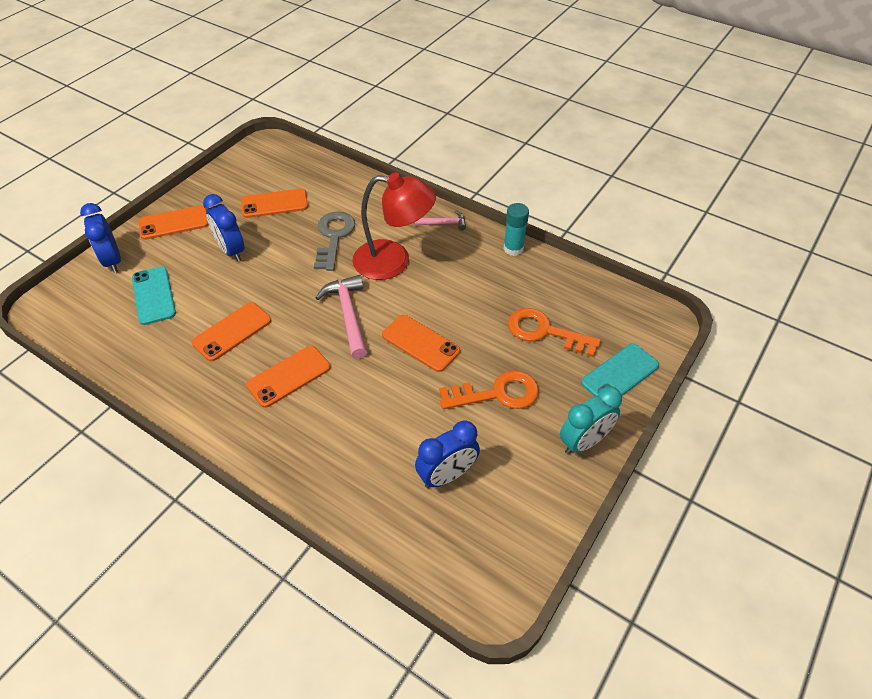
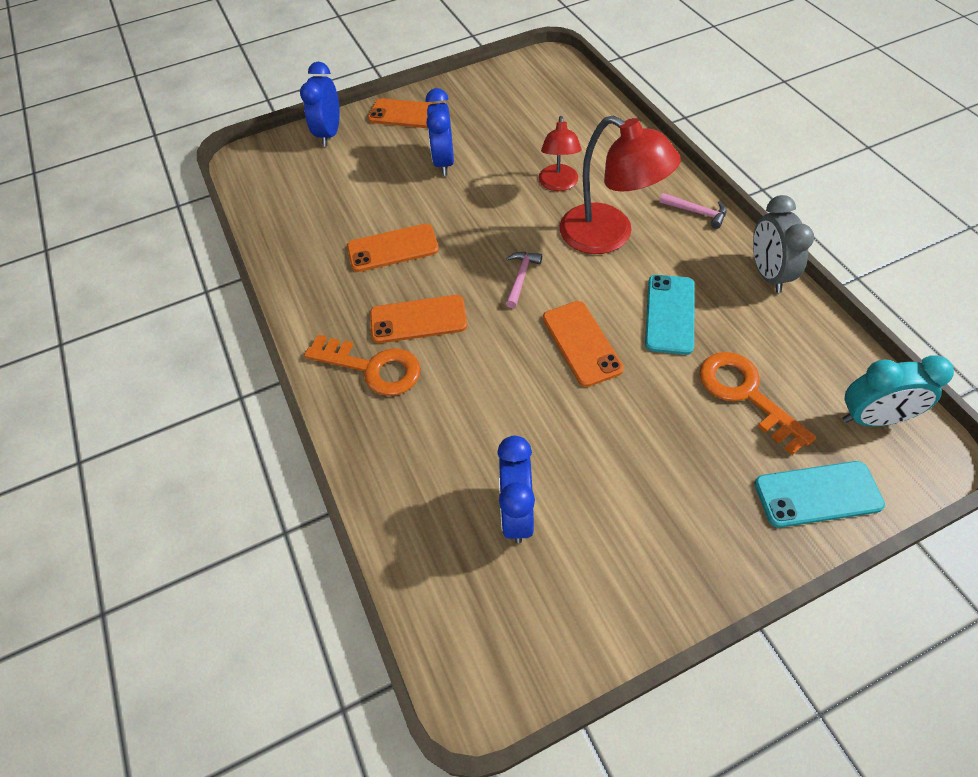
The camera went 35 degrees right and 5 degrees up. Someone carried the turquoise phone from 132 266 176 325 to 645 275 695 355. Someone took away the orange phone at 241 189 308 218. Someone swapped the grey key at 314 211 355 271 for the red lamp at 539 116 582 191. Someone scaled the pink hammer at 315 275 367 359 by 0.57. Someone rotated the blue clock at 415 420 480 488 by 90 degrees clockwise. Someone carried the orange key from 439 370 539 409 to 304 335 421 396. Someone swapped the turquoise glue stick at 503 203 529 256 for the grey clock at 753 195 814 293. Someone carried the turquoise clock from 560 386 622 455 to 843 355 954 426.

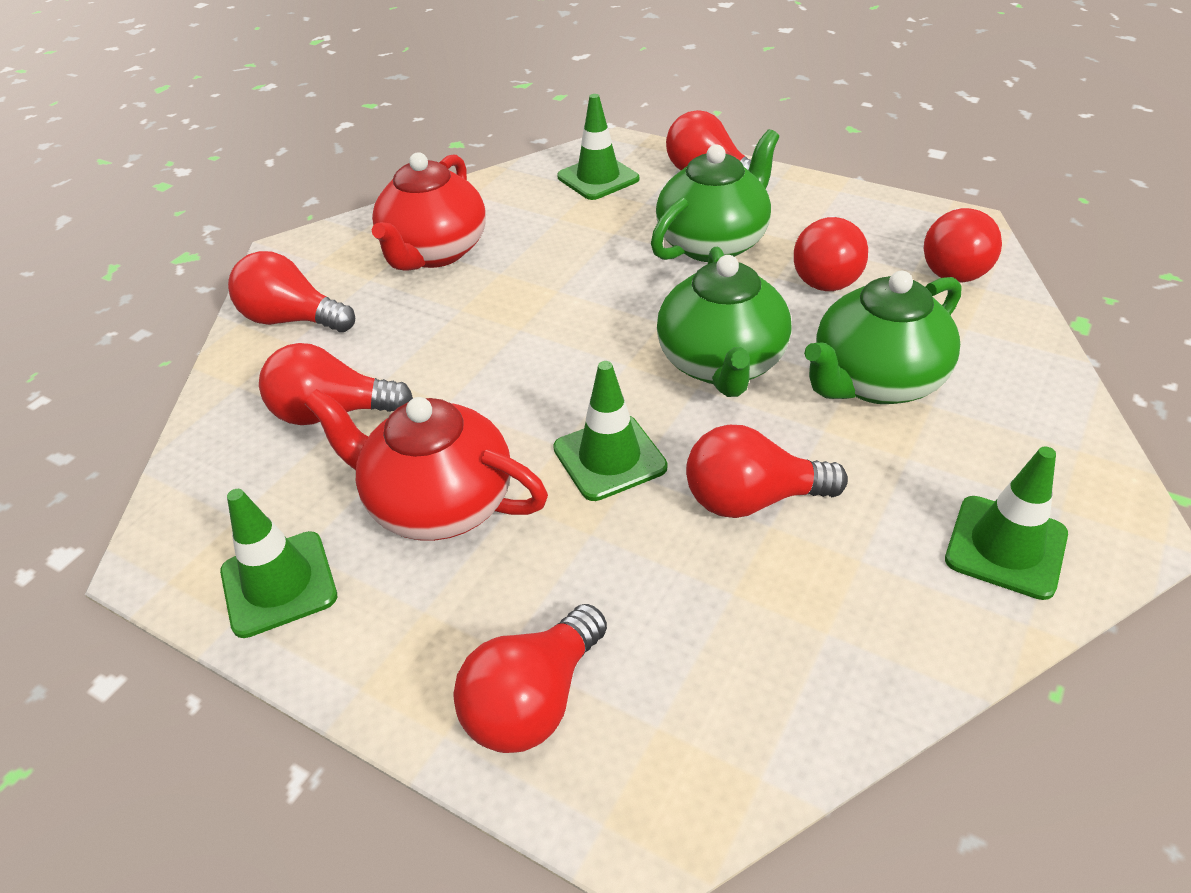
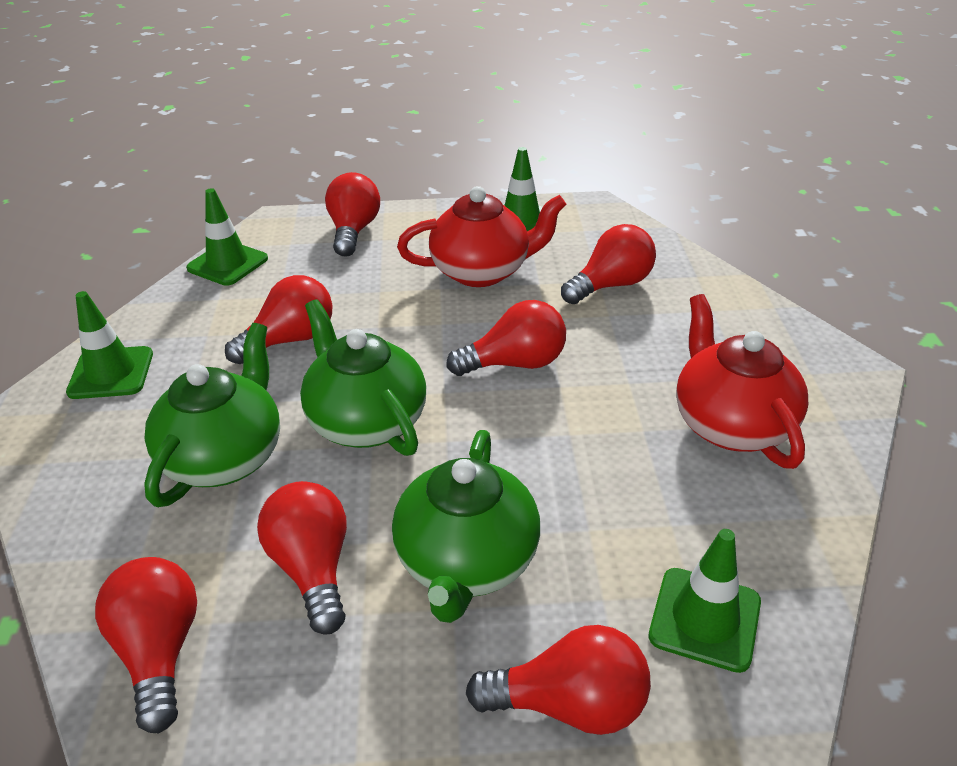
The camera went 145 degrees right and 5 degrees down. Someone carried the red light bulb from 228 251 355 332 to 446 300 566 376. Someone carried the green traffic cone from 553 361 668 501 to 186 188 268 286.

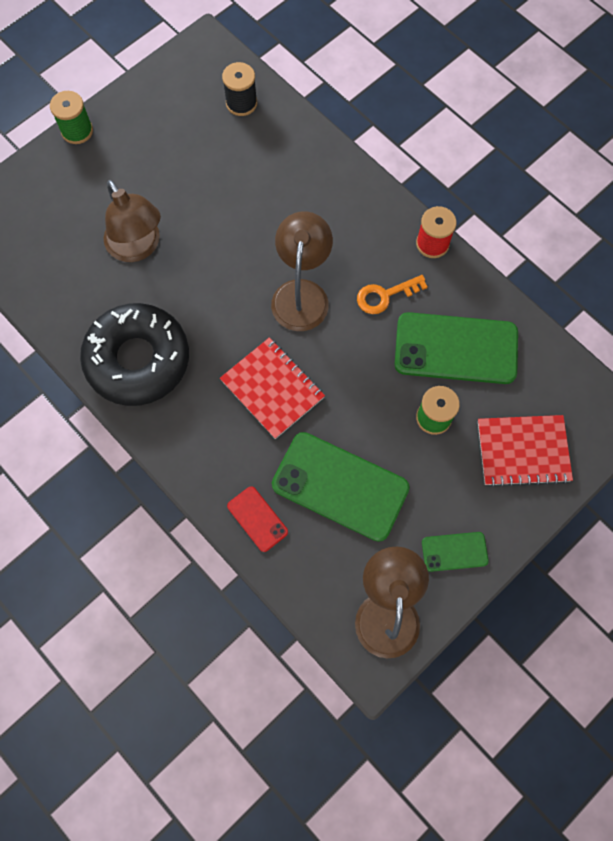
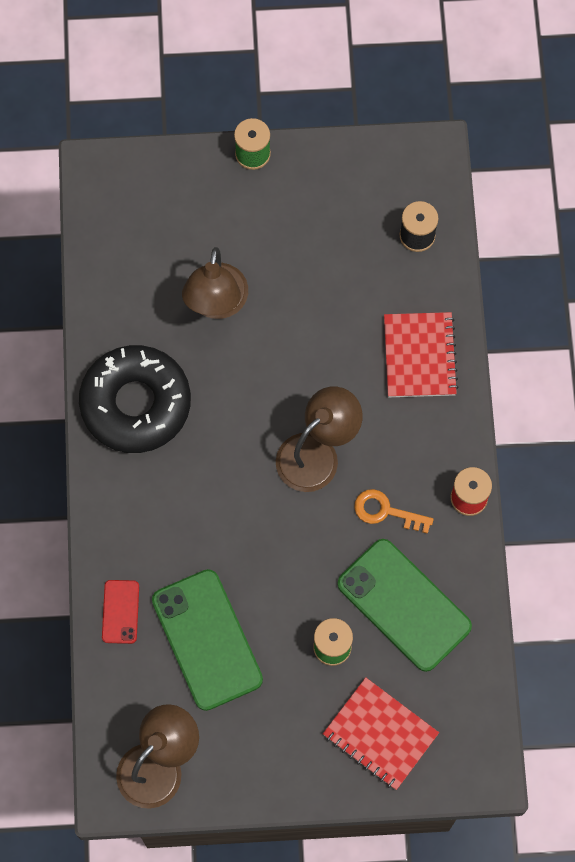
The camera went 40 degrees right and 0 degrees up. Someone carried the red notebook from 220 337 325 439 to 384 312 459 397. Someone took away the green phone at 422 532 489 572.

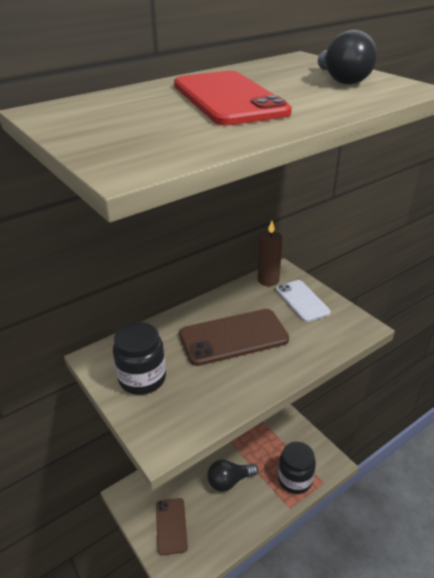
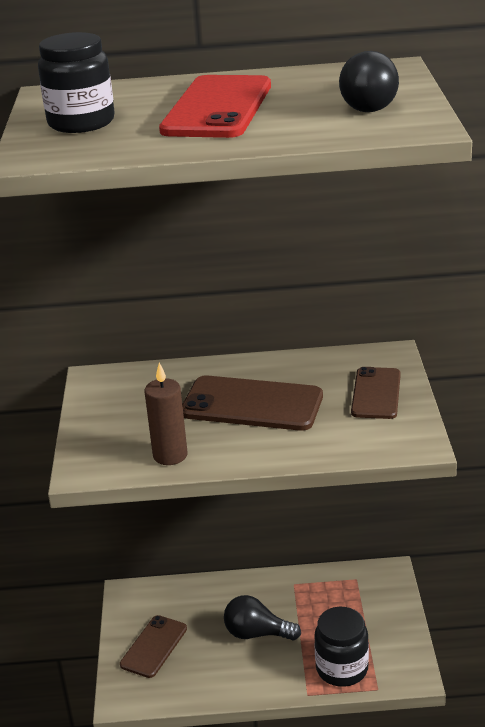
The camera went 35 degrees right and 5 degrees down. Someone carried the black jar from 113 322 166 395 to 38 32 115 133. Someone carried the brown candle from 258 221 283 286 to 144 363 187 465. Someone repainted the white phone at 276 280 331 322, which became the brown phone at 351 367 401 419.

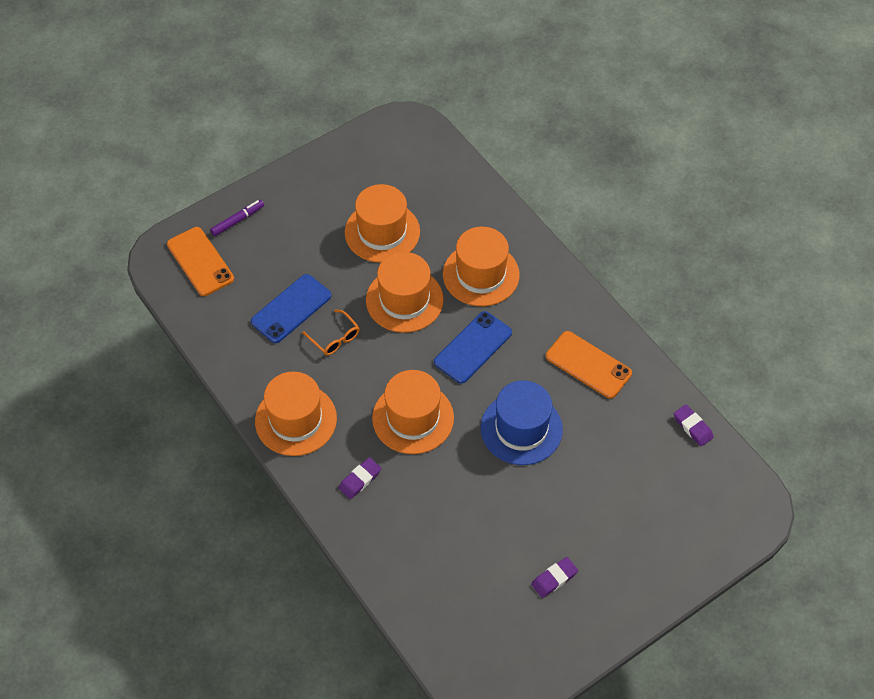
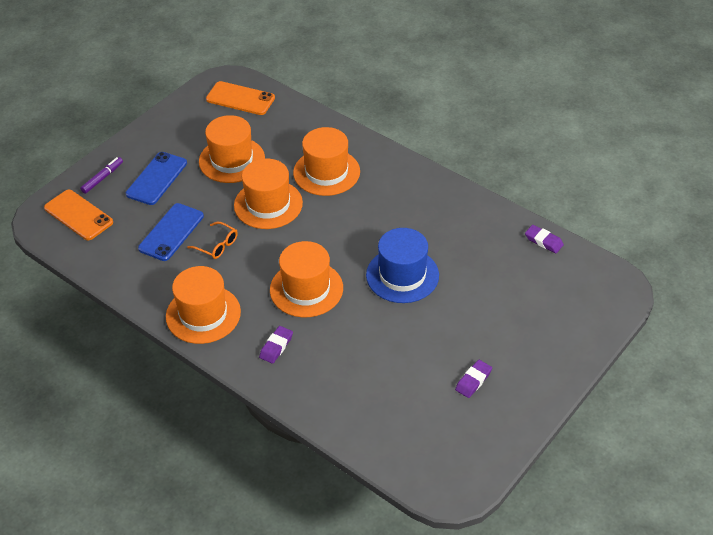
The camera went 15 degrees left and 10 degrees down. Someone carried the blue phone from 434 311 512 384 to 126 152 187 205. Someone carried the orange phone from 546 331 632 399 to 206 81 275 115.

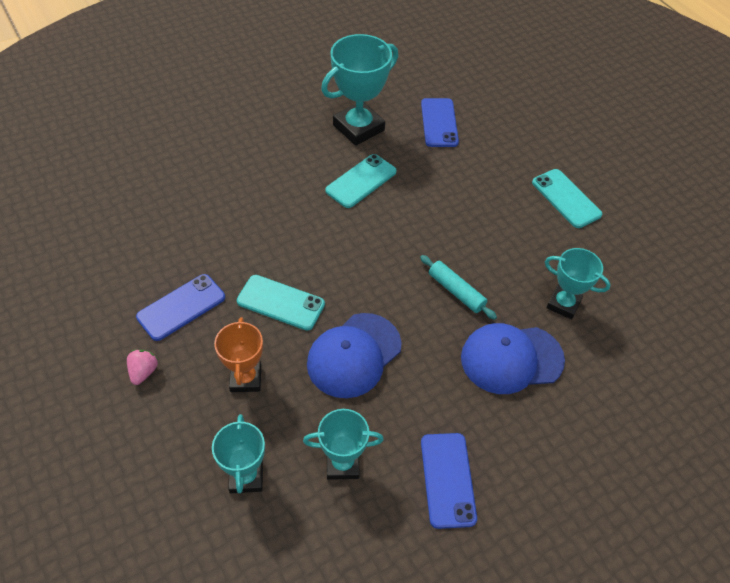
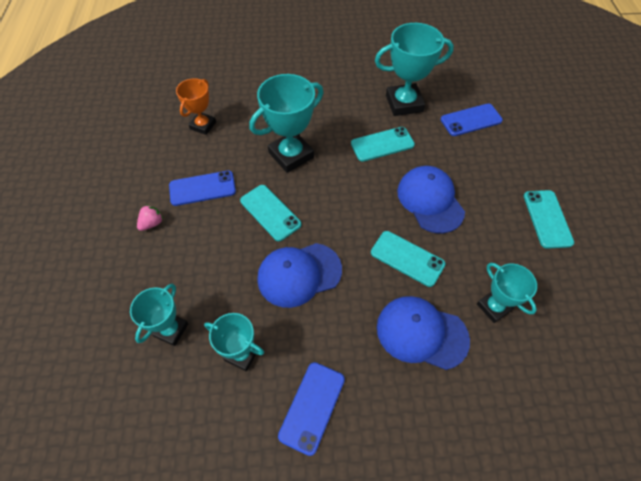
The camera went 30 degrees right and 5 degrees up. Someone carried the orange trophy from 214 317 263 392 to 176 78 216 135. Someone swapped the turquoise rolling pin at 420 255 497 320 for the turquoise phone at 371 231 445 287. Someone rotated the blue phone at 421 98 459 147 by 45 degrees clockwise. Someone put down the turquoise trophy at 249 74 323 173. Someone put down the blue cap at 397 166 465 234.

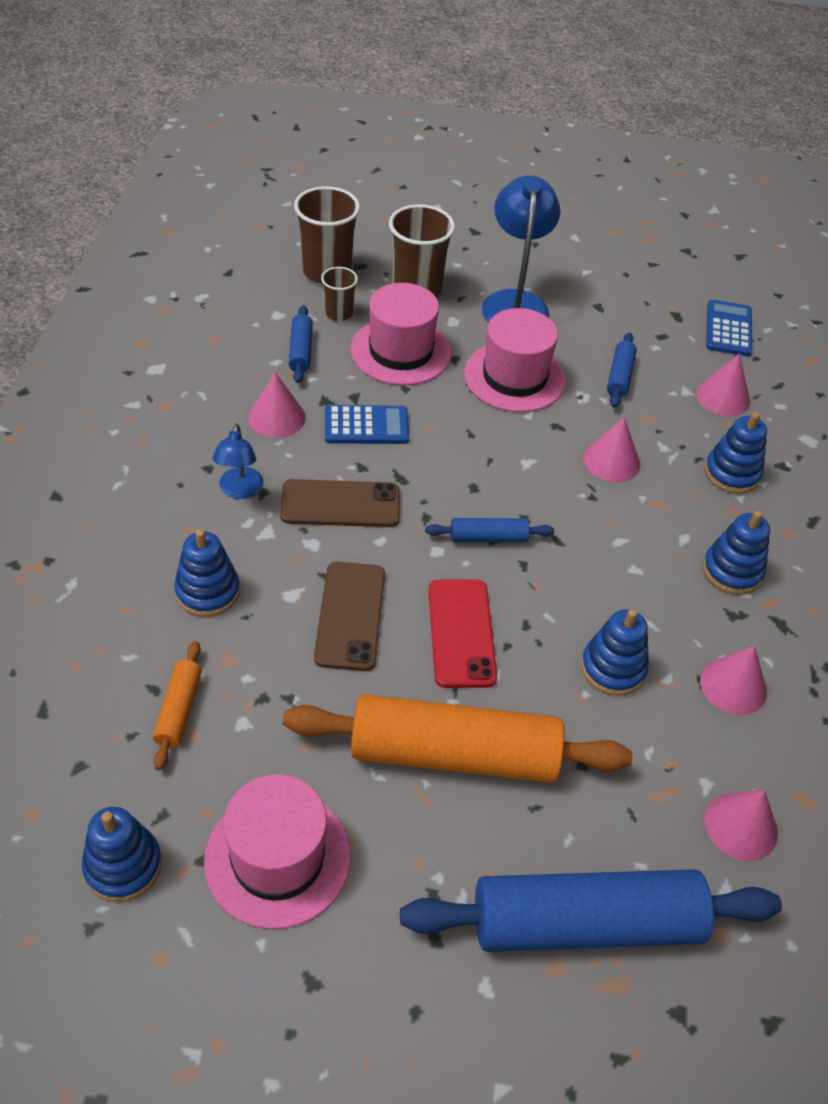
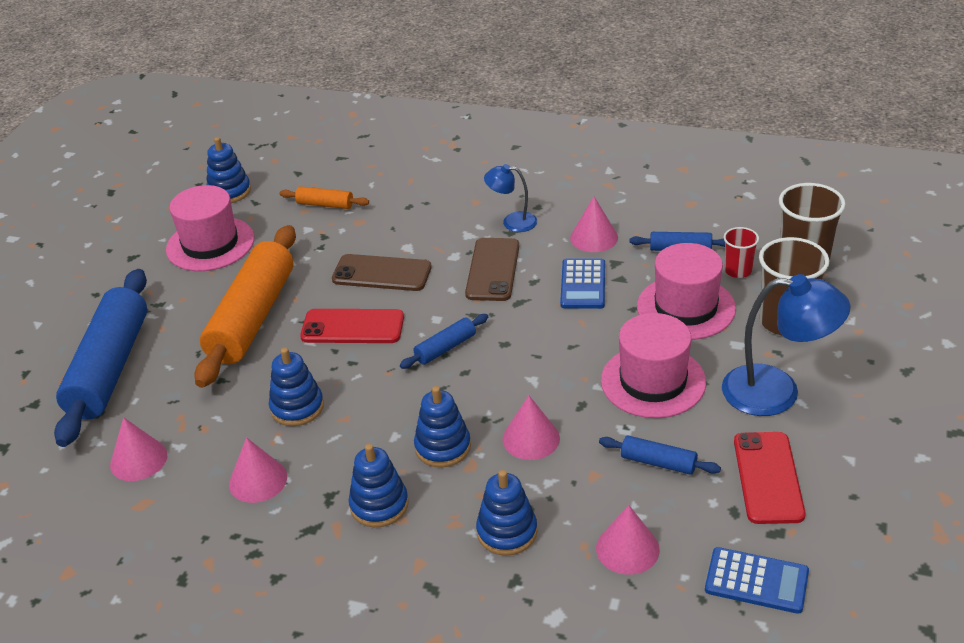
The camera went 105 degrees right and 10 degrees down. Someone carried the blue stacking toy from 174 529 240 617 to 414 386 471 467. Someone repainted the brown cup at 321 267 358 321, which became the red cup at 724 227 759 278. Someone rotated the blue rolling pin at 425 518 554 542 by 45 degrees clockwise. Someone put down the red phone at 734 432 806 524.

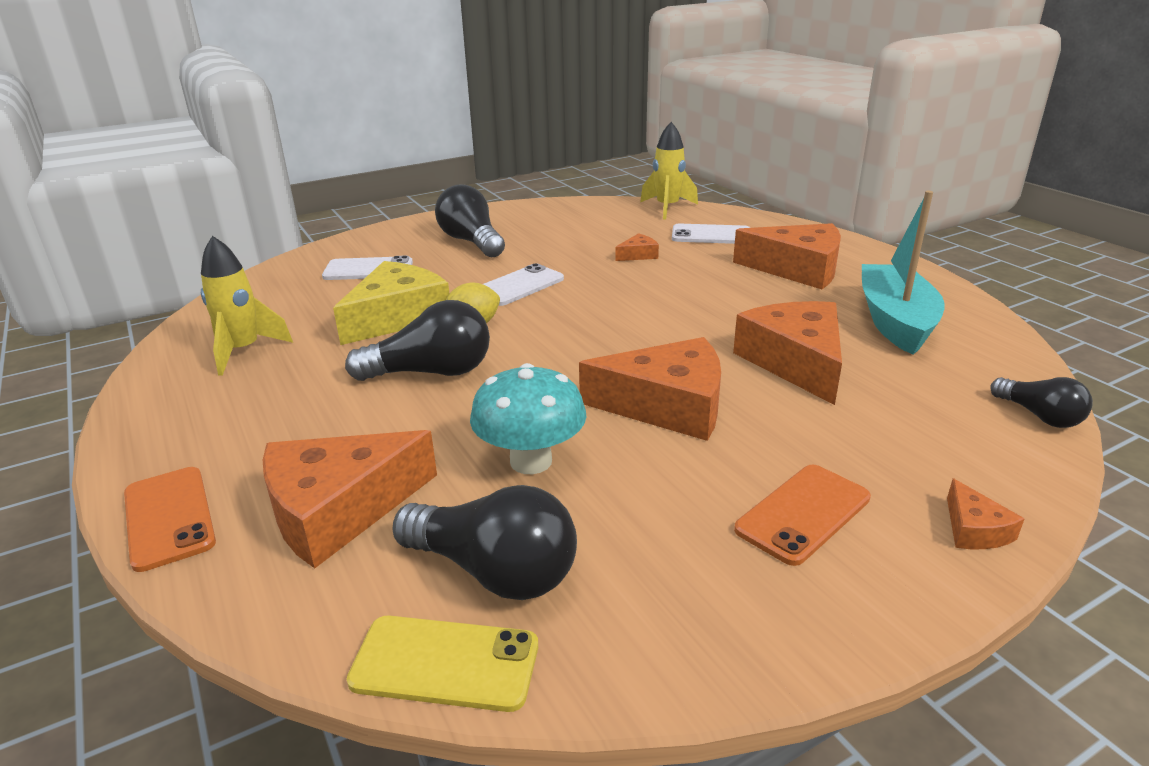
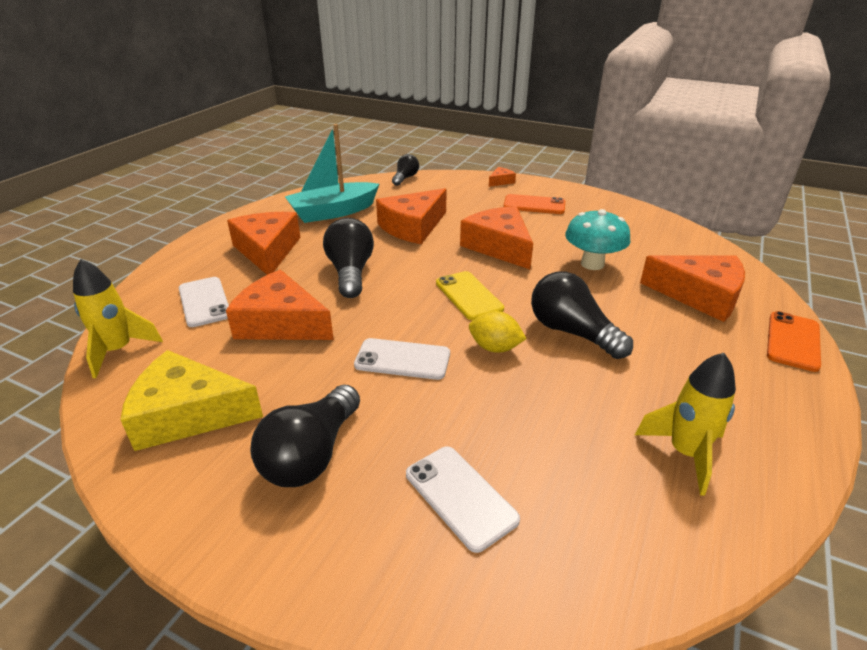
The camera went 125 degrees left and 5 degrees up. Someone carried the yellow cheese from 333 261 449 345 to 120 350 263 451. Someone carried the yellow phone from 347 615 538 712 to 436 271 504 320. Someone carried the black light bulb from 392 485 577 600 to 323 218 374 298. Someone scaled the orange cheese at 616 233 659 261 by 2.25.

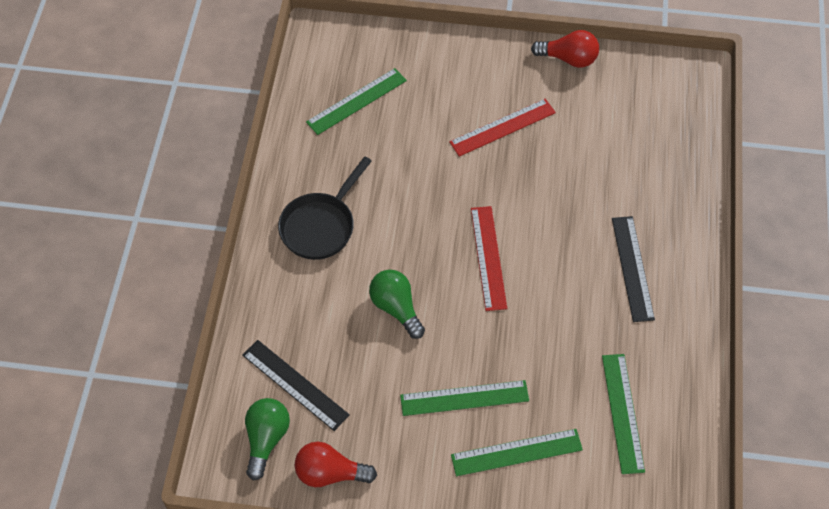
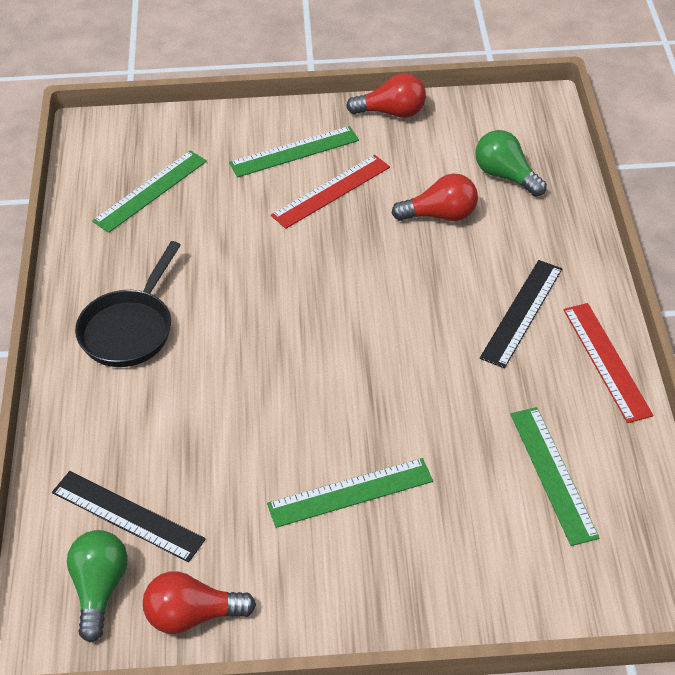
The camera went 10 degrees left and 10 degrees down. Someone carried the green light bulb from 369 270 425 339 to 475 130 547 197. Someone carried the green ruler from 451 429 583 476 to 229 126 359 177. Someone carried the red ruler from 471 206 507 311 to 563 303 653 423. Someone rotated the black ruler at 612 216 655 322 by 45 degrees clockwise. Someone put down the red light bulb at 391 173 478 221.

